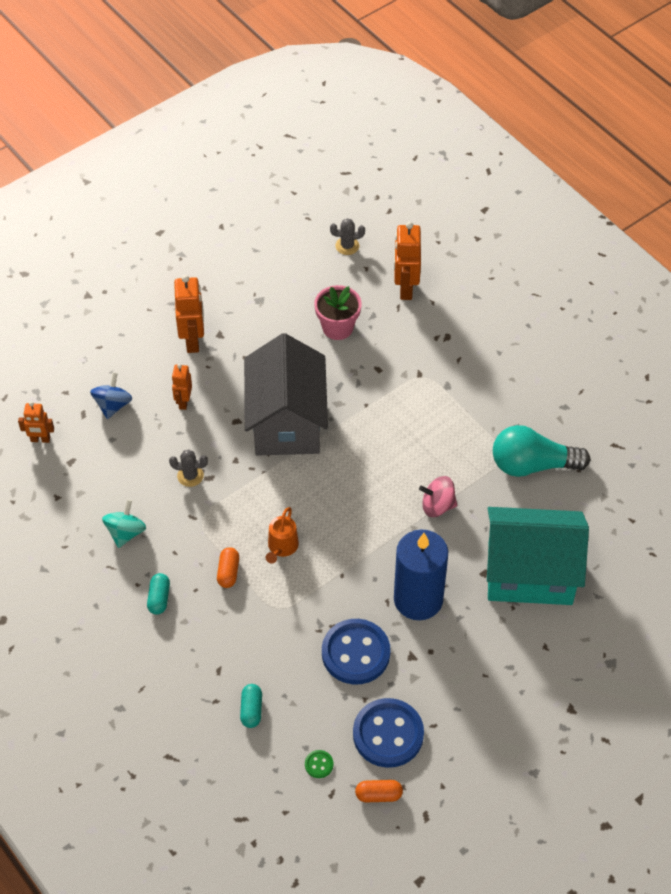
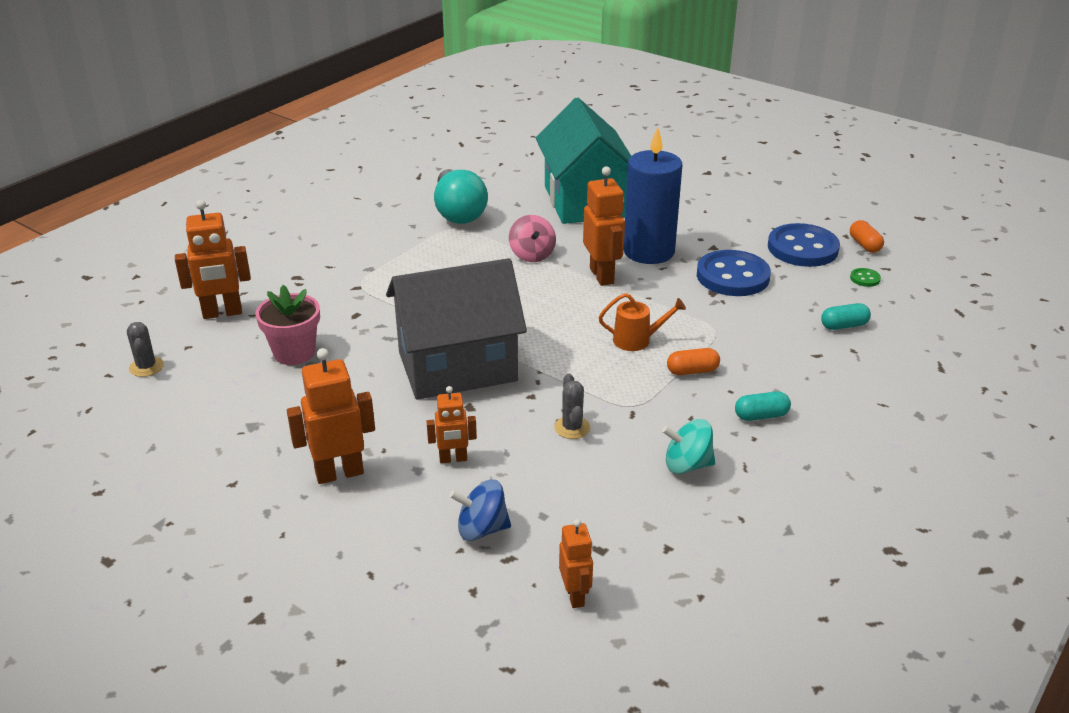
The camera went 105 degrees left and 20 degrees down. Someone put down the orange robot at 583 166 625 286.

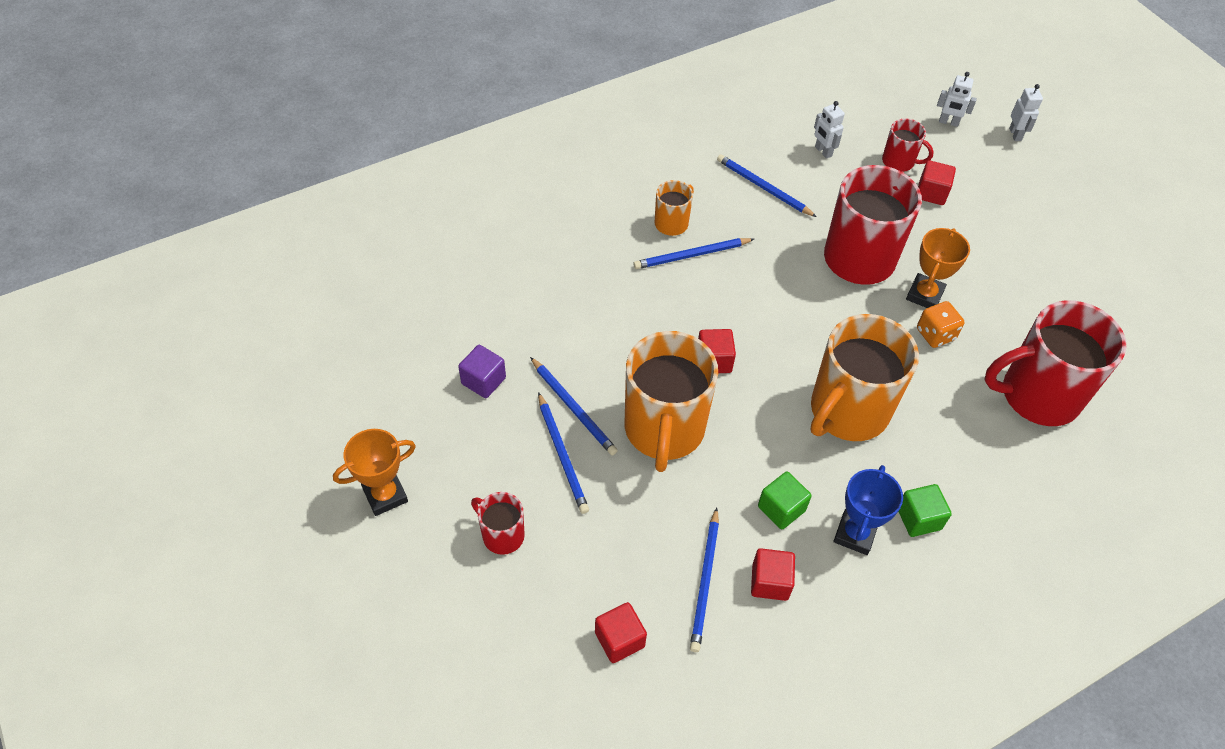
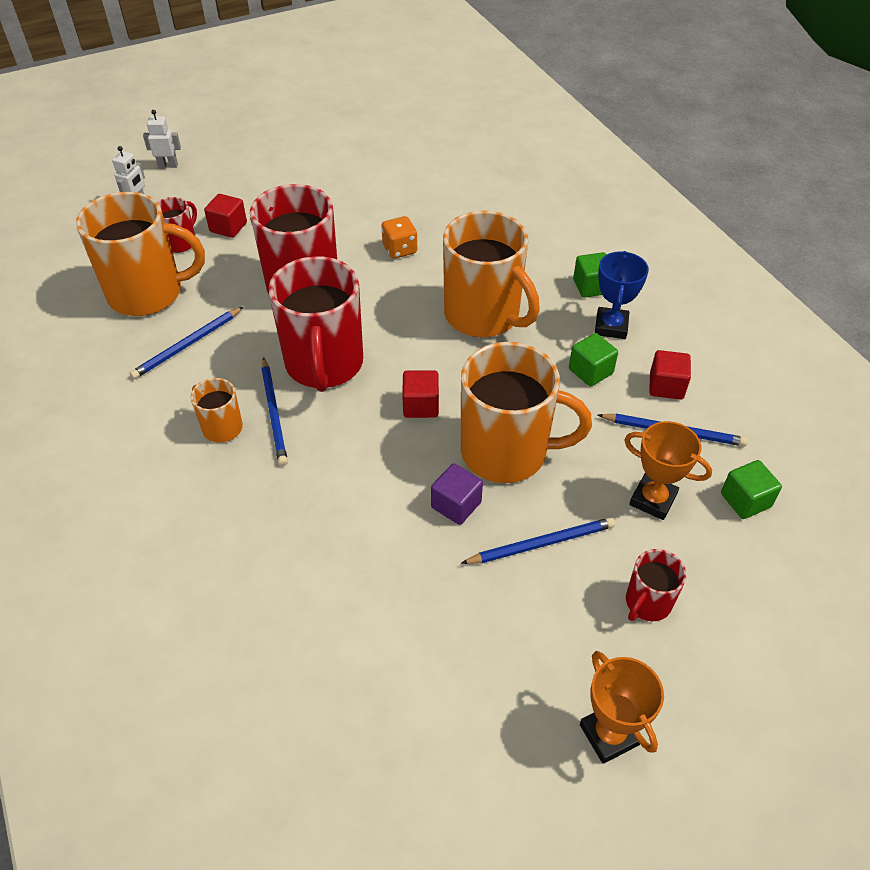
The camera went 85 degrees left and 5 degrees down. Someone carried the purple cube from 458 345 506 398 to 431 463 483 525. Someone took away the blue pencil at 530 357 618 455. Someone repainted the red cube at 595 602 647 663, which became the green cube at 721 460 782 519. Someone swapped the white robot at 814 101 845 159 for the orange mug at 76 192 205 316. Someone rotated the blue trophy at 834 465 903 555 by 75 degrees clockwise. Someone carried the orange trophy from 906 228 970 308 to 624 421 712 520. Someone carried the red mug from 984 300 1126 426 to 268 256 363 392.

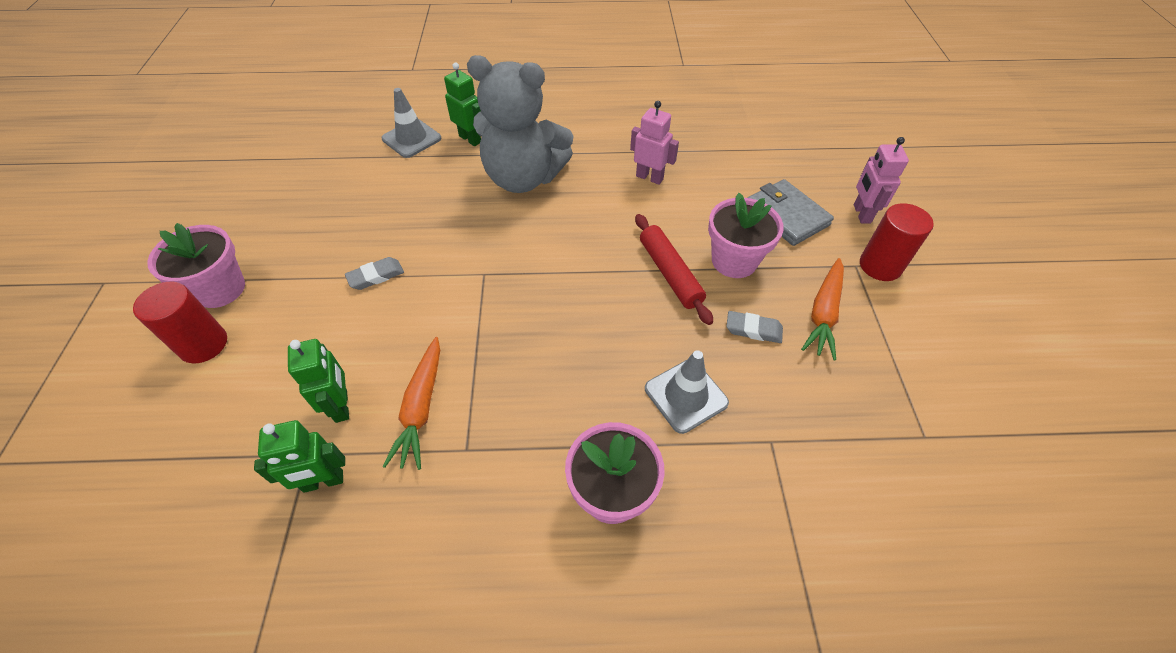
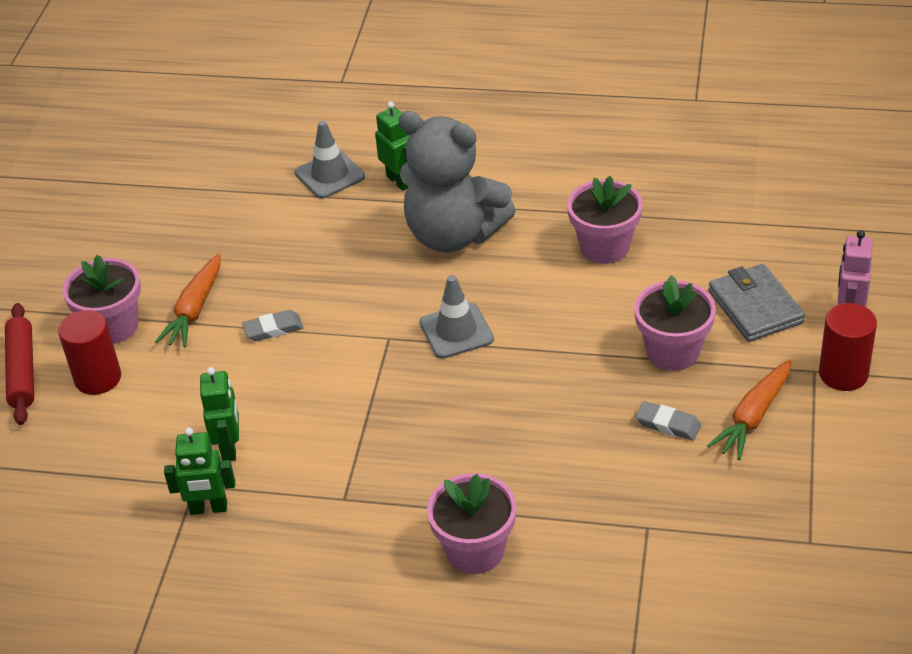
The camera went 15 degrees right and 10 degrees down. Someone carried the orange carrot from 382 337 440 470 to 155 253 221 348. Someone swapped the pink robot at 630 101 679 185 for the pink flower pot at 567 176 643 264. Someone carried the red rolling pin from 635 214 713 325 to 5 303 34 425. Someone carried the grey traffic cone from 645 350 729 434 to 420 275 494 359.

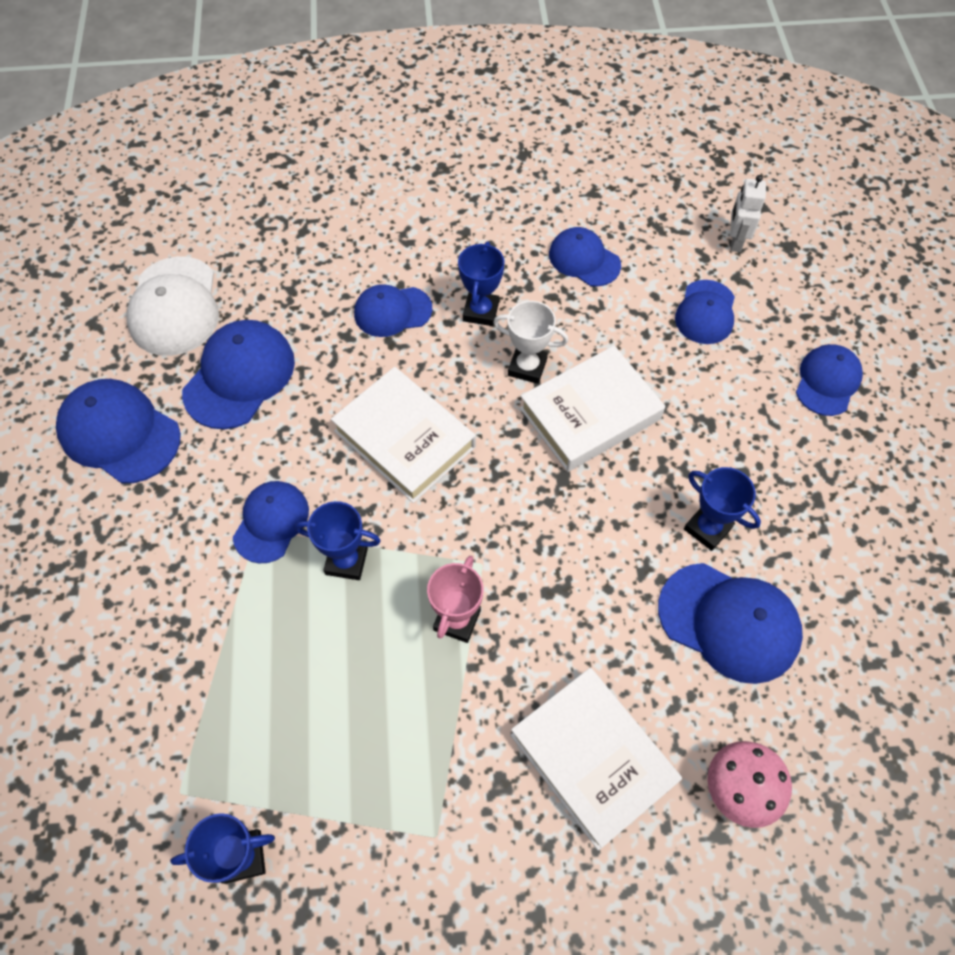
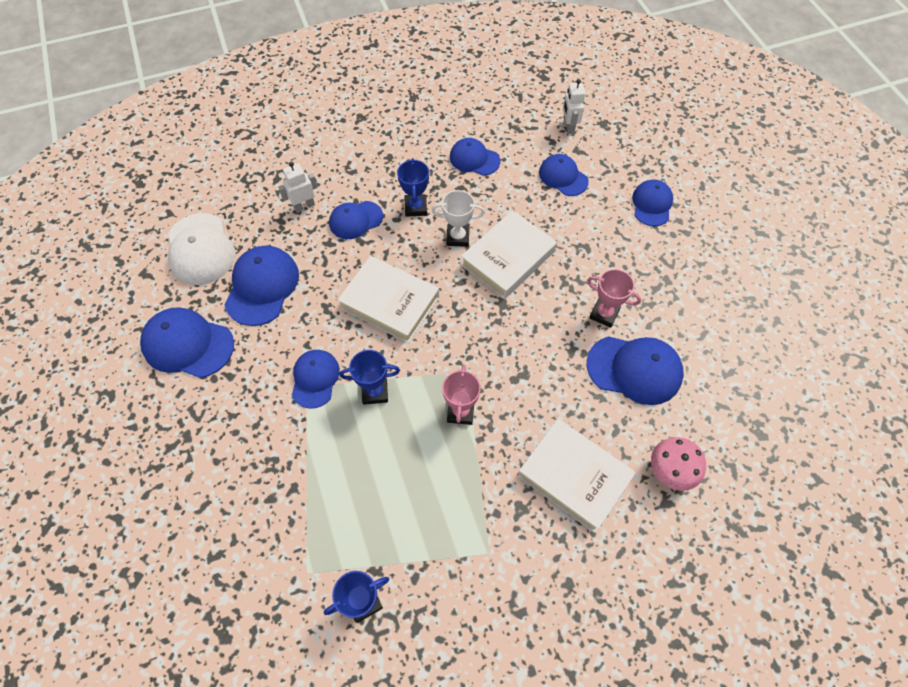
The camera went 15 degrees left and 0 degrees up. Someone rotated the blue cap at 675 280 735 344 by 135 degrees clockwise. Someone repainted the blue trophy at 684 467 761 551, which became the pink trophy at 587 269 641 328. Someone put down the white robot at 278 162 318 213.

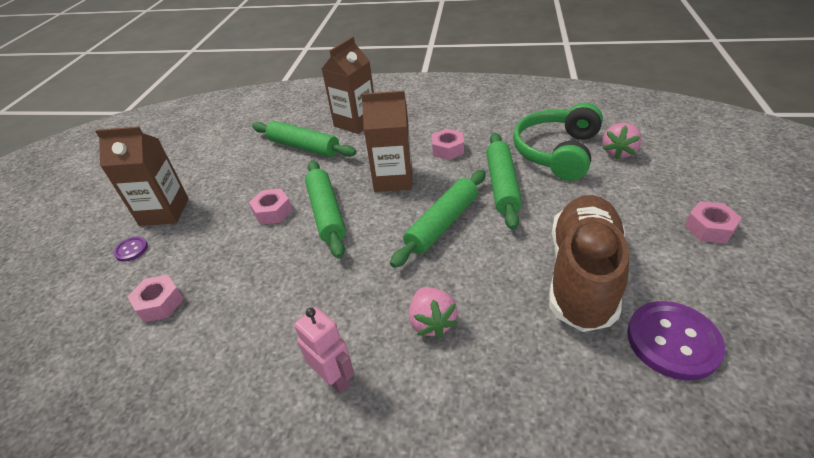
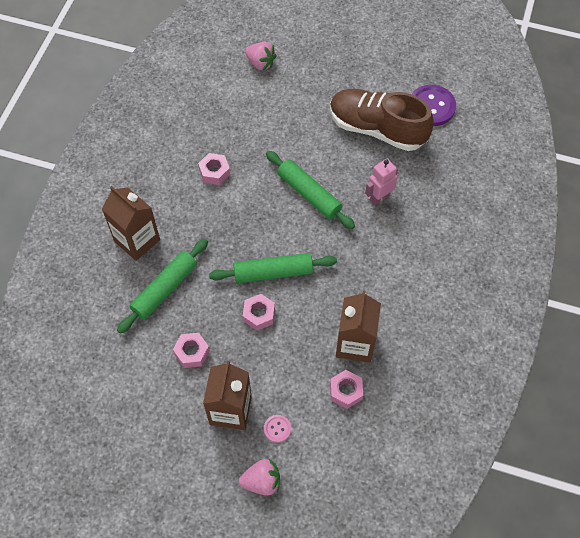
The camera went 85 degrees left and 20 degrees up. Someone repainted the purple button at 113 237 148 262, which became the pink button at 264 415 291 443. Someone carried the pink robot from 294 307 354 394 to 365 159 398 205. Someone carried the brown carton from 361 91 412 192 to 336 291 381 363. Someone carried the pink strawberry from 409 287 458 338 to 239 459 280 495. Someone took away the green rolling pin at 486 133 522 230. Someone took away the green headphones at 513 103 603 181. Someone carried the pink nut from 685 201 742 244 to 173 333 210 368.

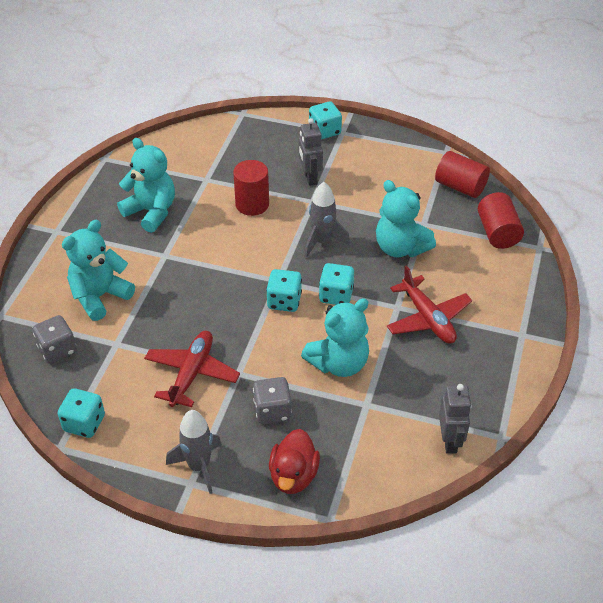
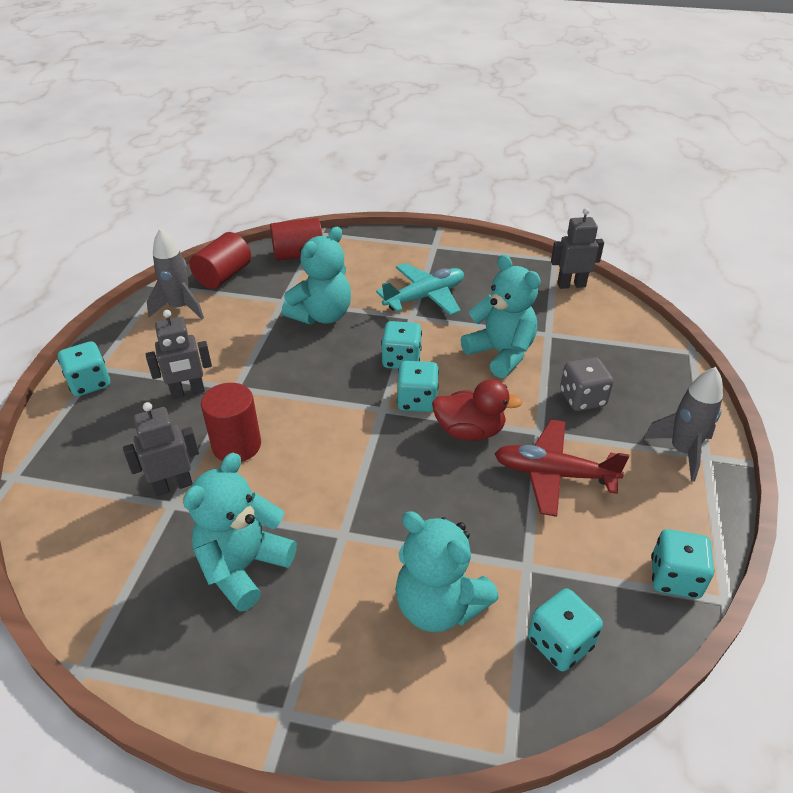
The camera went 95 degrees left and 5 degrees down. Someone repainted the grey dice at 32 315 77 364, which became the turquoise dice at 528 588 603 671. Someone carried the red duck from 269 429 320 494 to 432 379 523 441. Someone carried the grey rocket from 304 182 350 258 to 147 228 204 319. Someone repainted the red plane at 387 265 472 344, which became the turquoise plane at 376 263 464 315. Someone put down the grey robot at 123 402 199 496.

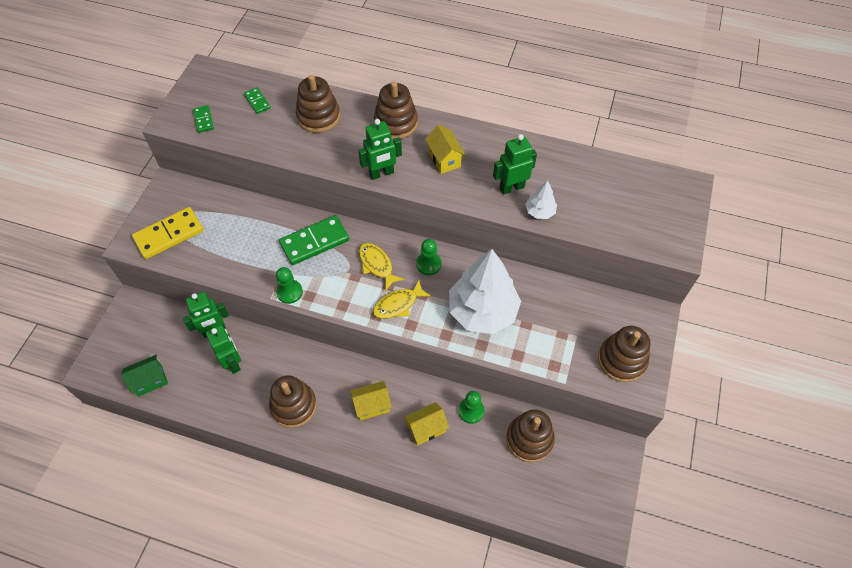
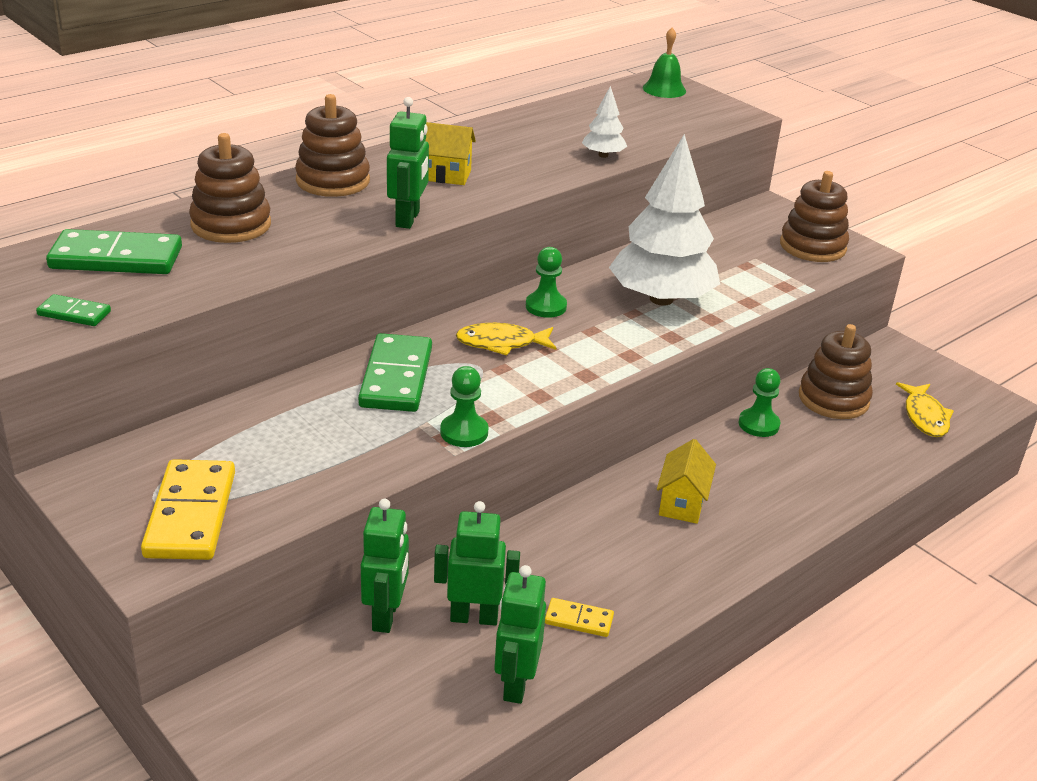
The camera went 60 degrees left and 25 degrees down. Someone took away the green house at 121 355 168 397. Someone scaled the green domino at 244 87 271 114 by 1.99. Someone took away the brown stacking toy at 269 375 317 428. Someone carried the yellow fish from 373 280 431 319 to 896 382 954 437. Someone took away the yellow house at 404 402 449 446. Someone carried the green robot from 493 134 537 195 to 494 565 546 704. Someone put down the yellow domino at 545 598 614 637. Someone put down the green bell at 643 27 686 98.

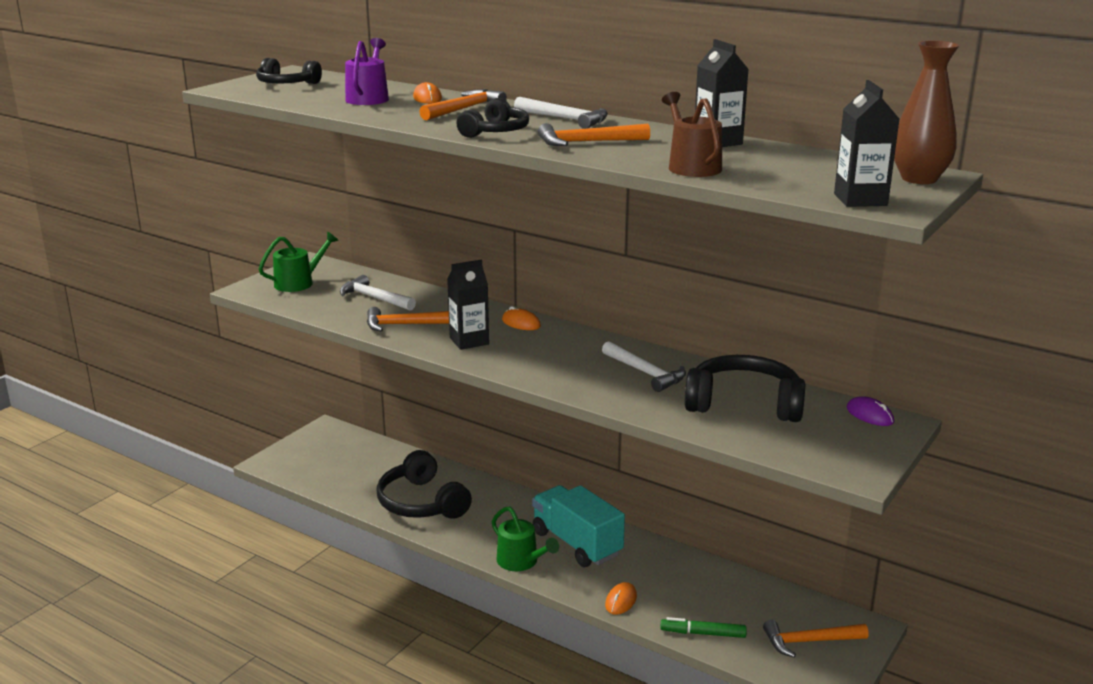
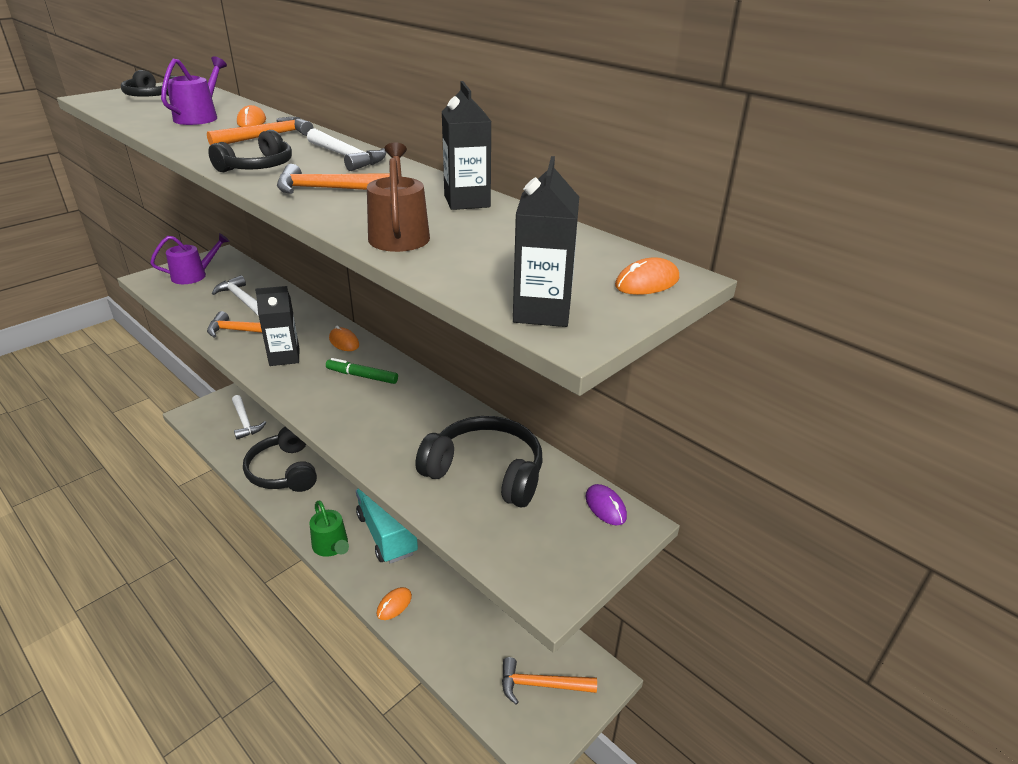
The camera went 10 degrees right and 10 degrees up. Someone repainted the green watering can at 259 232 339 292, which became the purple watering can at 150 233 230 284. Someone carried the white hammer from 602 341 686 392 to 232 395 266 439. Someone carried the green marker from 660 617 747 638 to 326 358 398 384. Someone swapped the brown vase at 894 41 959 184 for the orange mouse at 615 257 679 295.

